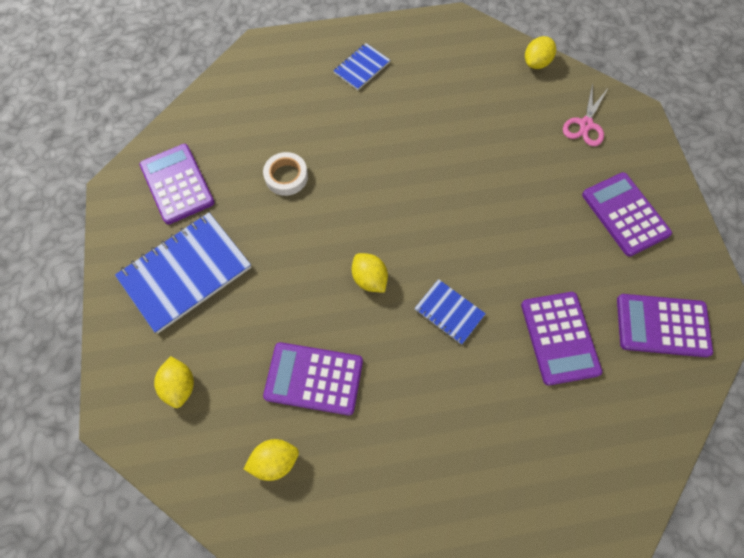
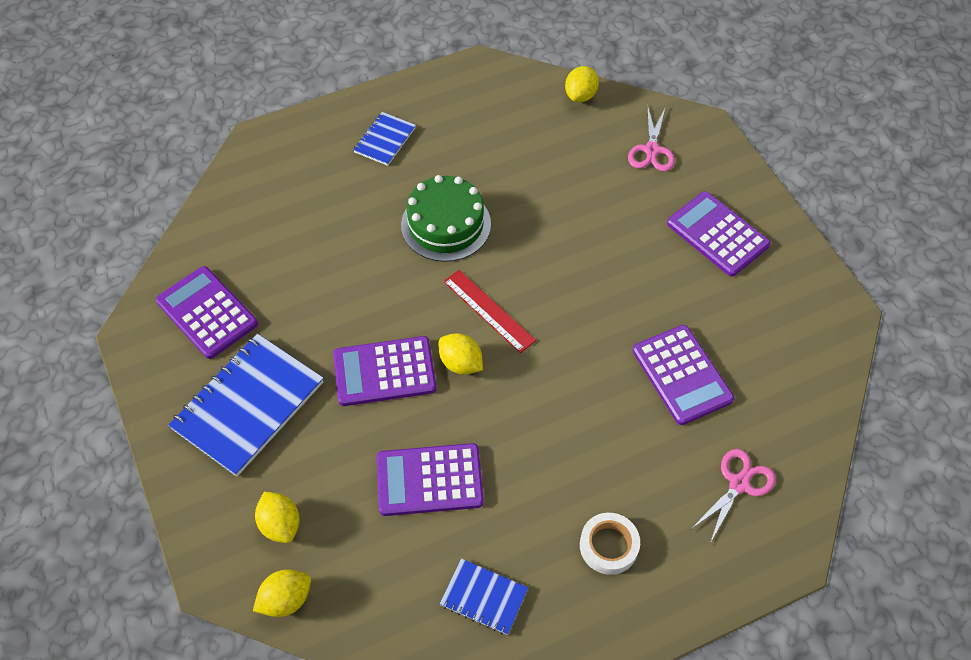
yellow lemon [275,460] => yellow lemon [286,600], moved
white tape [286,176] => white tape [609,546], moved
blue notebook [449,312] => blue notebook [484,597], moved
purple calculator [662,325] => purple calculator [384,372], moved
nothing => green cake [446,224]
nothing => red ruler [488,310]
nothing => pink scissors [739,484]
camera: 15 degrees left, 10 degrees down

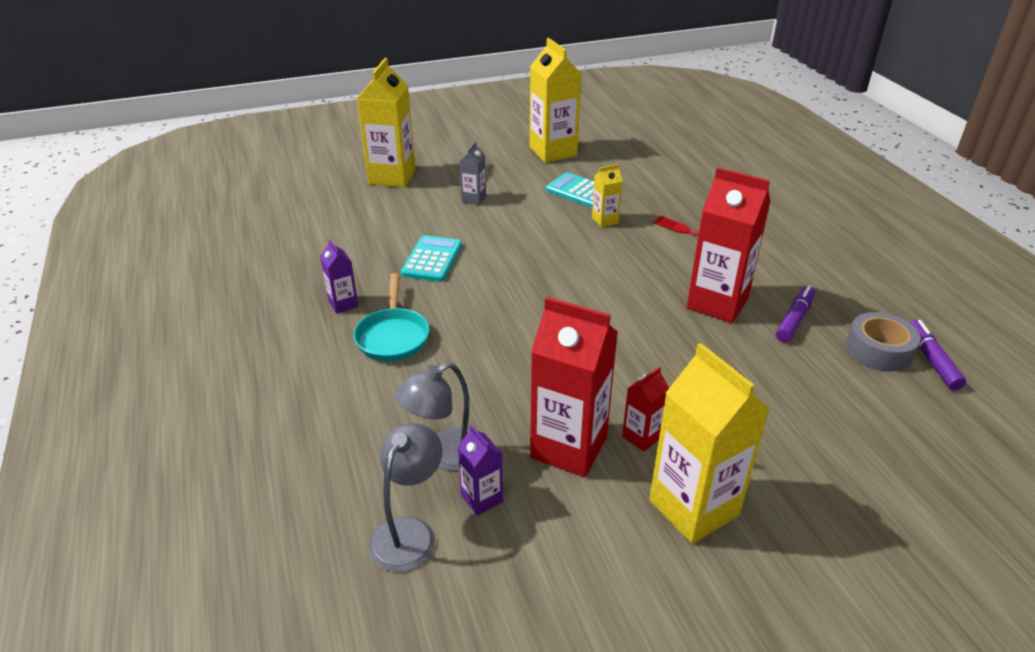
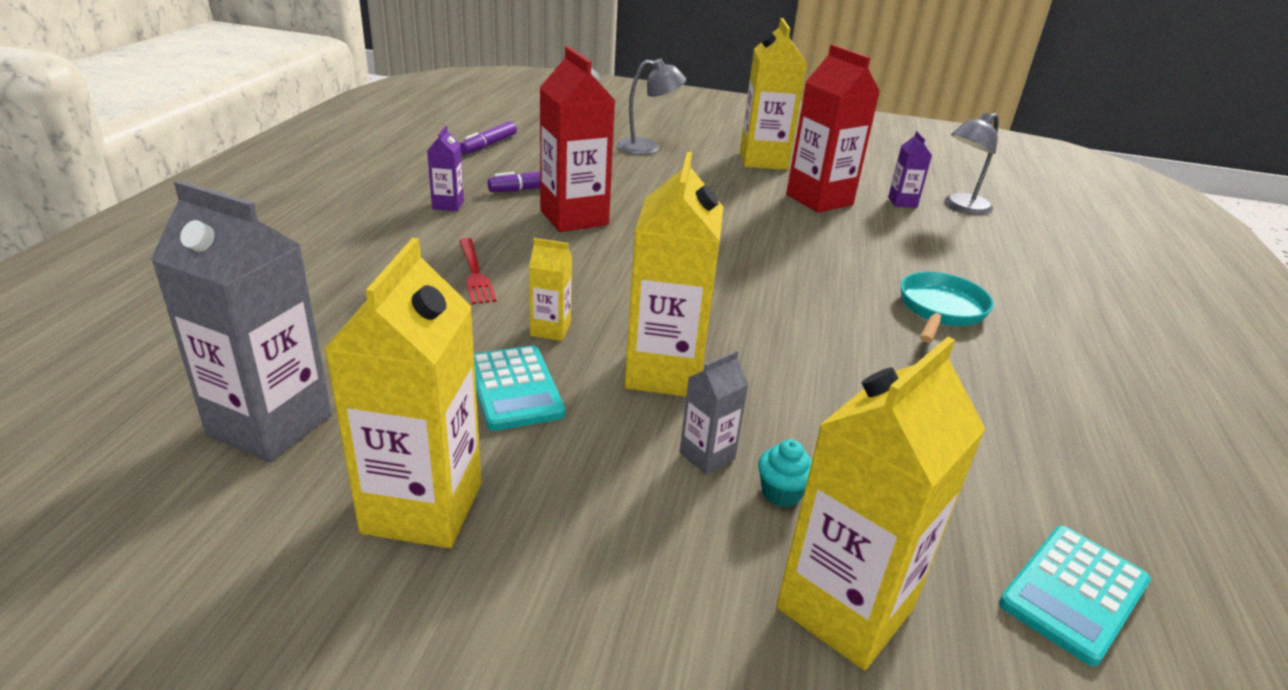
purple carton [343,304] => purple carton [448,205], moved
grey lamp [446,455] => grey lamp [647,148], moved
turquoise calculator [432,259] => turquoise calculator [1073,593], moved
red carton [641,437] => nothing
grey tape [878,350] => nothing
nothing => grey carton [270,425]
nothing => yellow carton [665,372]
nothing => turquoise cupcake [781,493]
camera: 150 degrees left, 5 degrees down

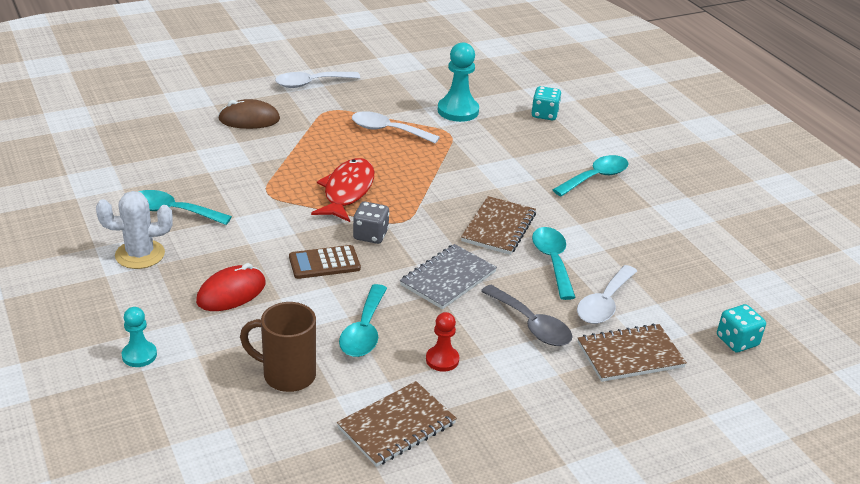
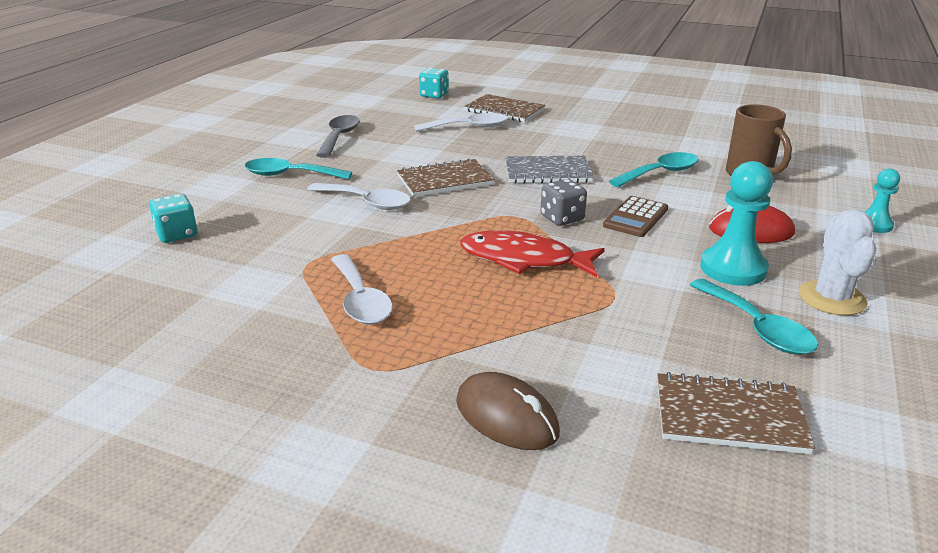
white cactus [140,254] => white cactus [831,298], 60 degrees clockwise
white spoon [311,83] => white spoon [366,202], moved
brown calculator [324,263] => brown calculator [635,217], 90 degrees clockwise
red fish [347,191] => red fish [524,260], 45 degrees clockwise
brown notebook [396,426] => brown notebook [729,416], moved
red pawn [442,360] => nothing
turquoise pawn [458,111] => turquoise pawn [733,268], moved
grey spoon [531,325] => grey spoon [339,137], moved
turquoise spoon [552,261] => nothing
camera: 130 degrees left, 5 degrees down

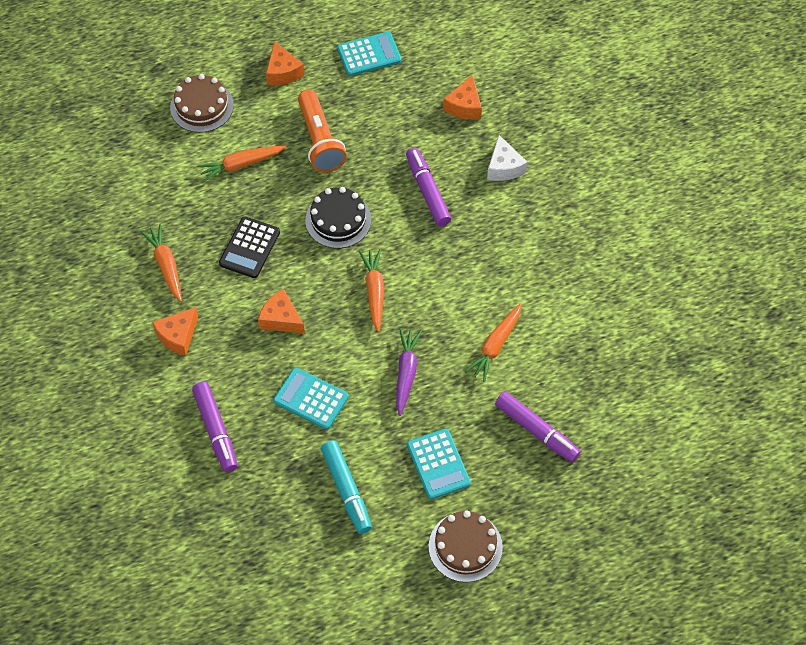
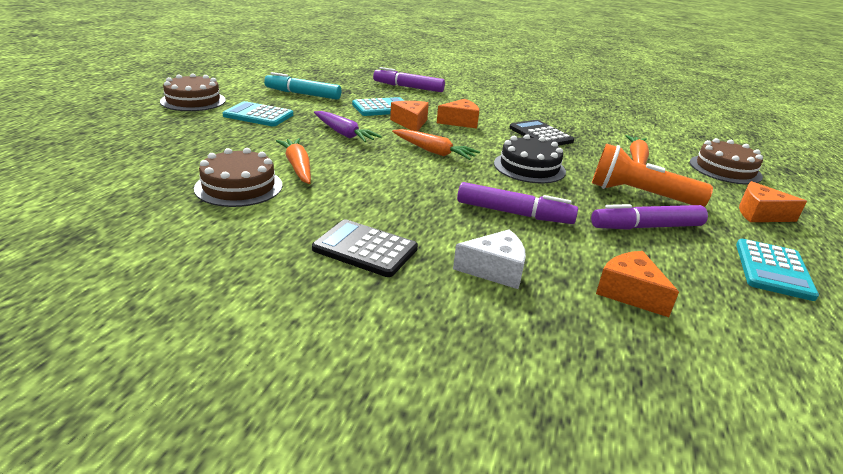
orange carrot [166,265] => nothing
orange cheese [178,336] => orange cheese [410,123], moved
white cheese [504,167] => white cheese [495,270], 150 degrees clockwise
purple marker [536,431] => purple marker [646,227], moved
nothing => brown cake [239,186]
nothing => black calculator [365,249]
camera: 125 degrees right, 30 degrees down

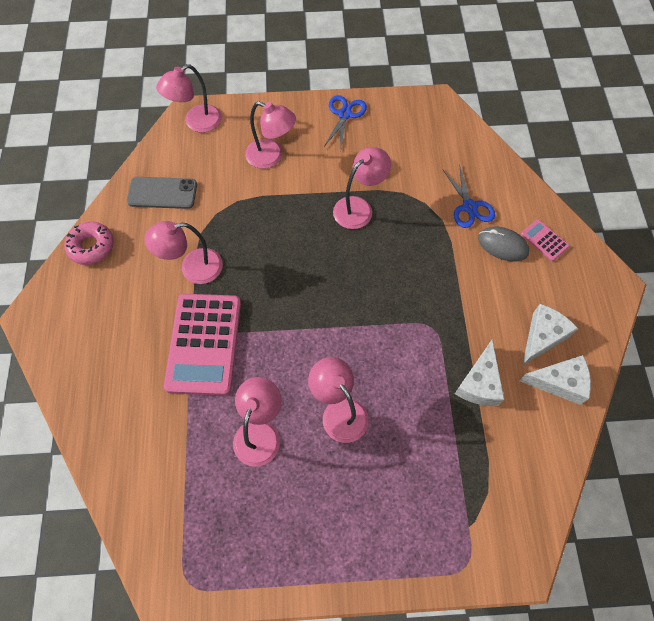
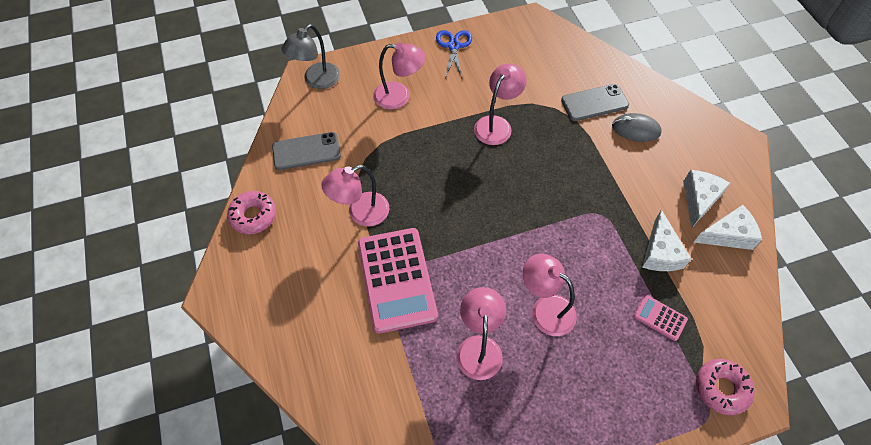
pink lamp [196,122] => grey lamp [316,81]
blue scissors [469,207] => grey phone [594,103]
pink calculator [544,240] => pink calculator [660,318], moved
nothing => pink donut [721,388]
camera: 15 degrees left, 5 degrees down

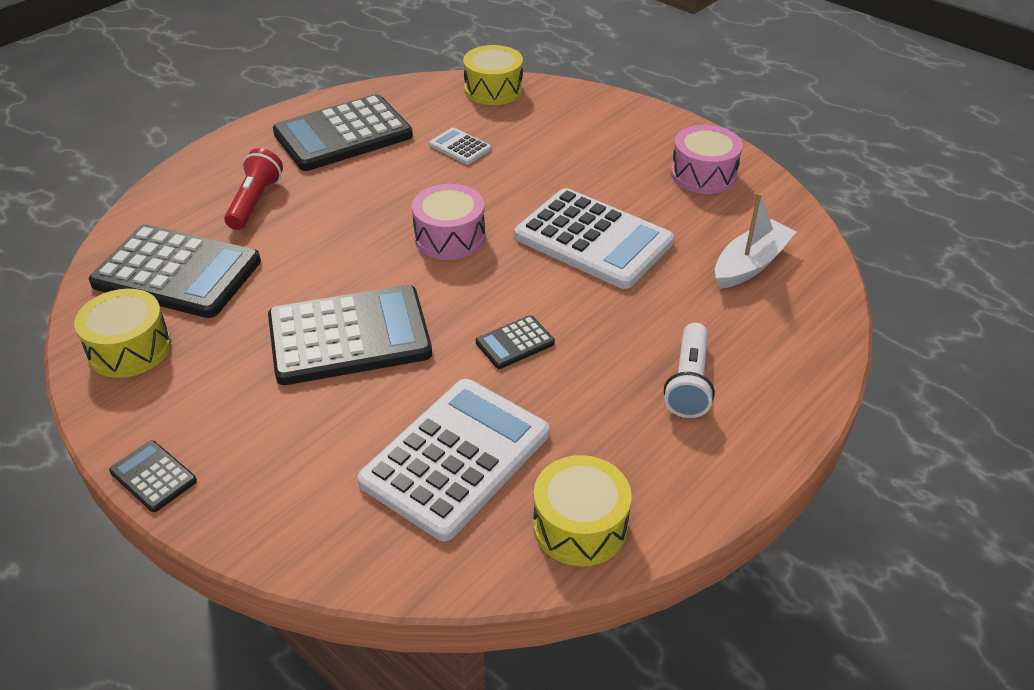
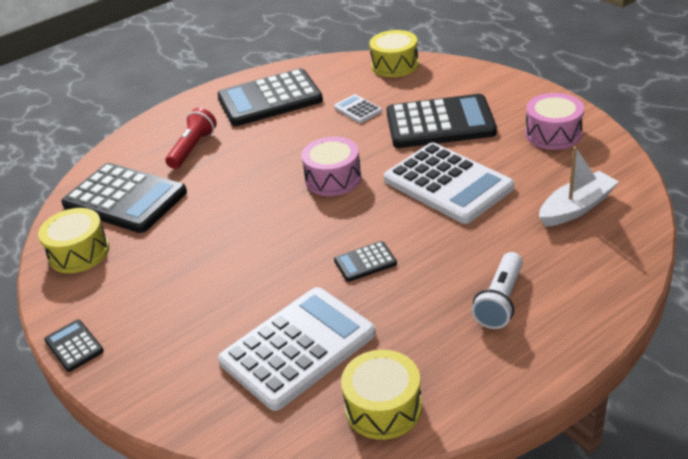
black calculator [349,336] => black calculator [440,123], moved
camera: 15 degrees right, 5 degrees down

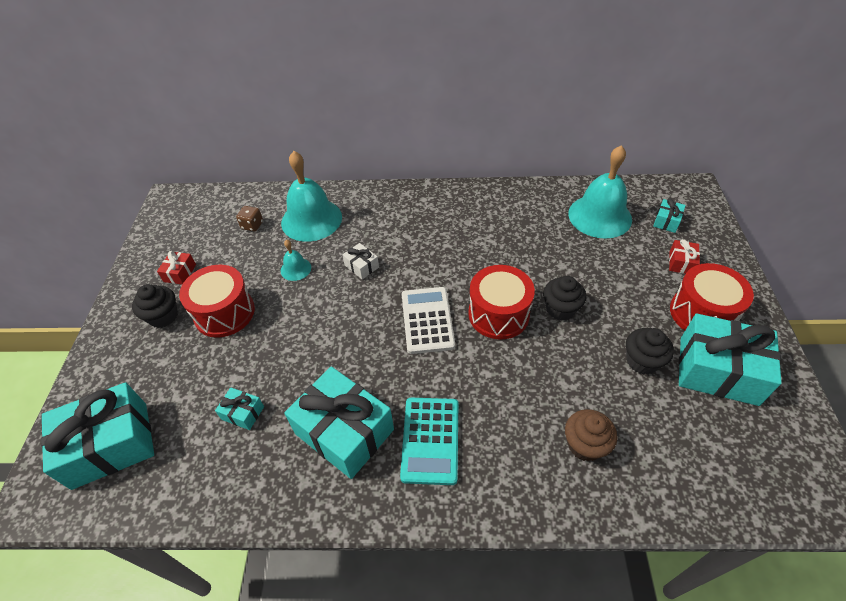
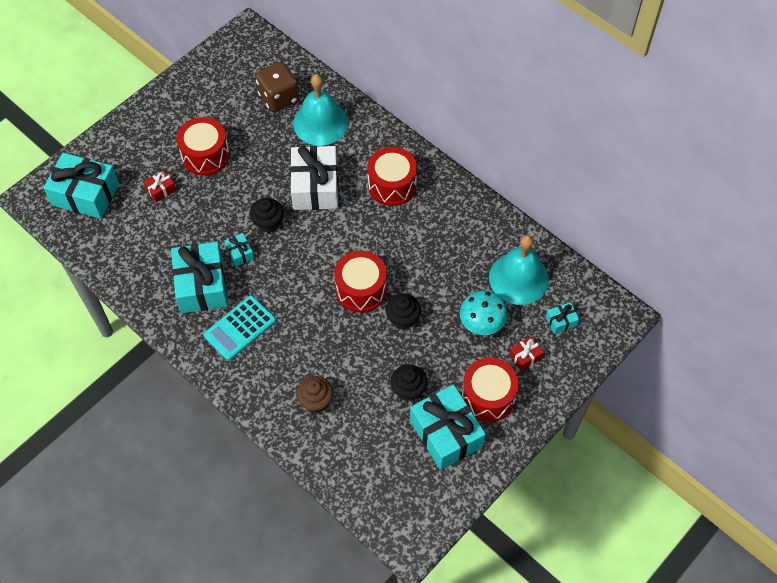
black cupcake [163,316] => black cupcake [268,223], moved
red gift [180,273] => red gift [161,190], moved
turquoise gift [243,413] => turquoise gift [240,253], moved
brown dice [252,225] => brown dice [279,98], x2.04
turquoise bell [296,269] => nothing
white gift [361,266] => white gift [315,187], x2.26
white calculator [427,320] => nothing
nothing => red drum [392,185]
nothing => turquoise mushroom [481,323]
camera: 40 degrees right, 10 degrees up

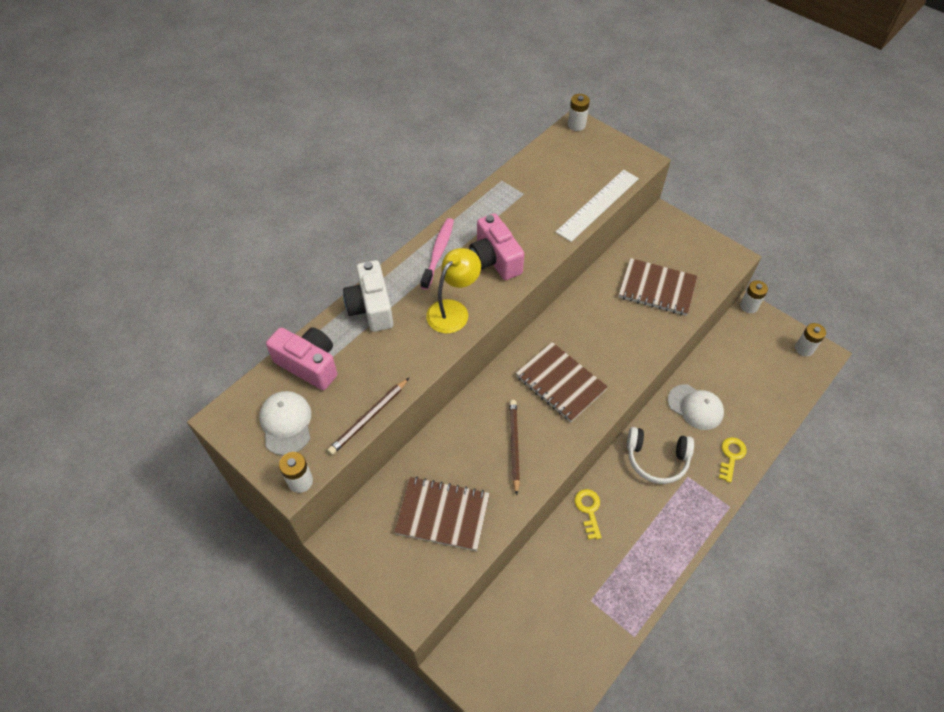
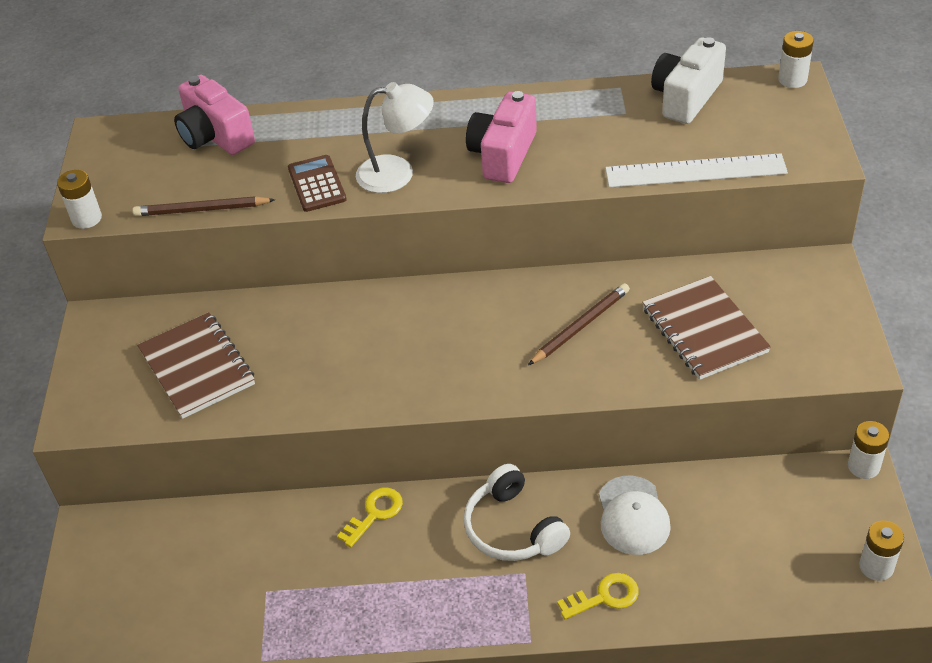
white cap [286,423] => nothing
pink camera [309,365] => pink camera [215,136], 150 degrees clockwise
white camera [371,307] => white camera [686,97], moved
pink toothbrush [438,253] => nothing
yellow lamp [453,310] => white lamp [397,173]
brown pencil [514,446] => brown pencil [580,326], moved
brown notebook [560,383] => nothing
nothing => brown calculator [317,184]
camera: 50 degrees right, 10 degrees down

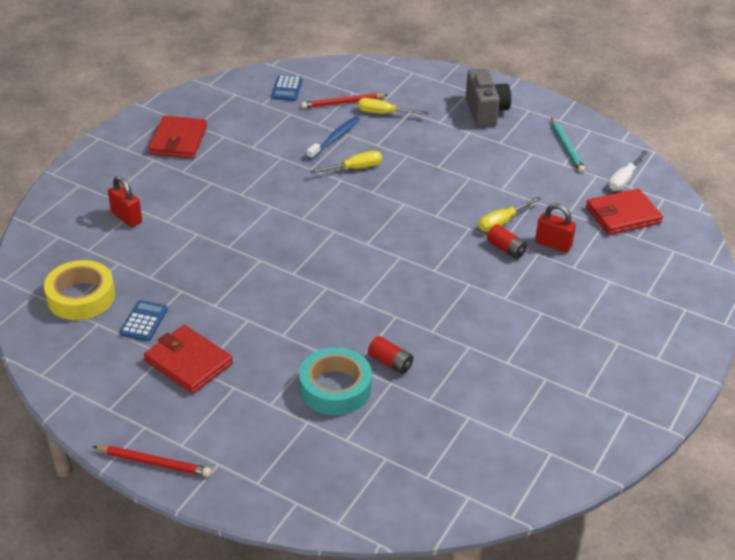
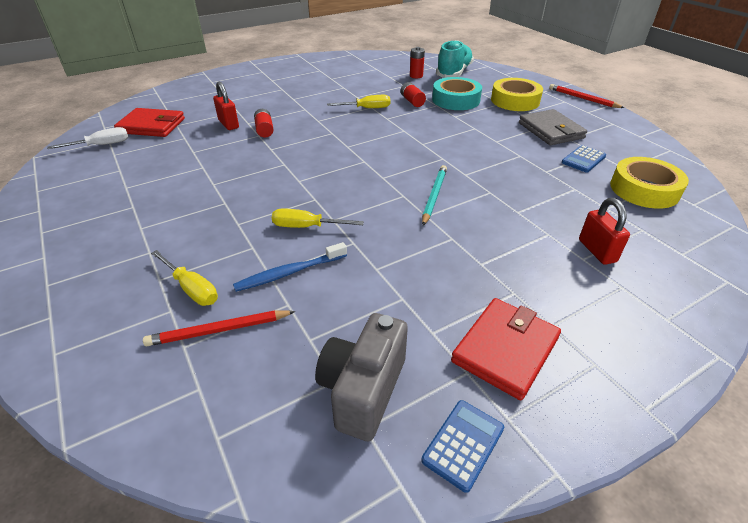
red wallet [188,362] => grey wallet [550,130]
blue calculator [287,89] => blue calculator [463,444], moved
red pencil [343,103] => red pencil [219,330], 150 degrees clockwise
grey camera [485,112] => grey camera [363,390], moved
yellow screwdriver [502,222] => yellow screwdriver [367,108], moved
turquoise pencil [566,147] => turquoise pencil [434,196], moved
nothing => red battery [416,76]
nothing => turquoise shoe [454,73]
nothing => yellow tape [515,101]
camera: 150 degrees left, 0 degrees up

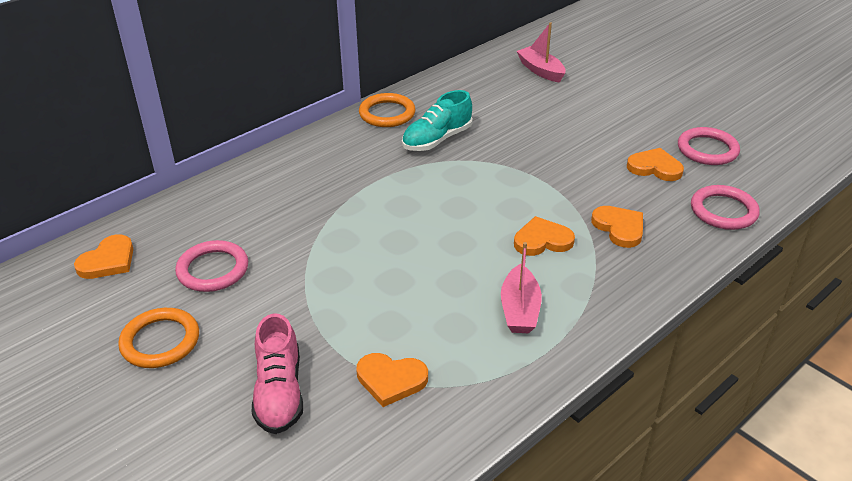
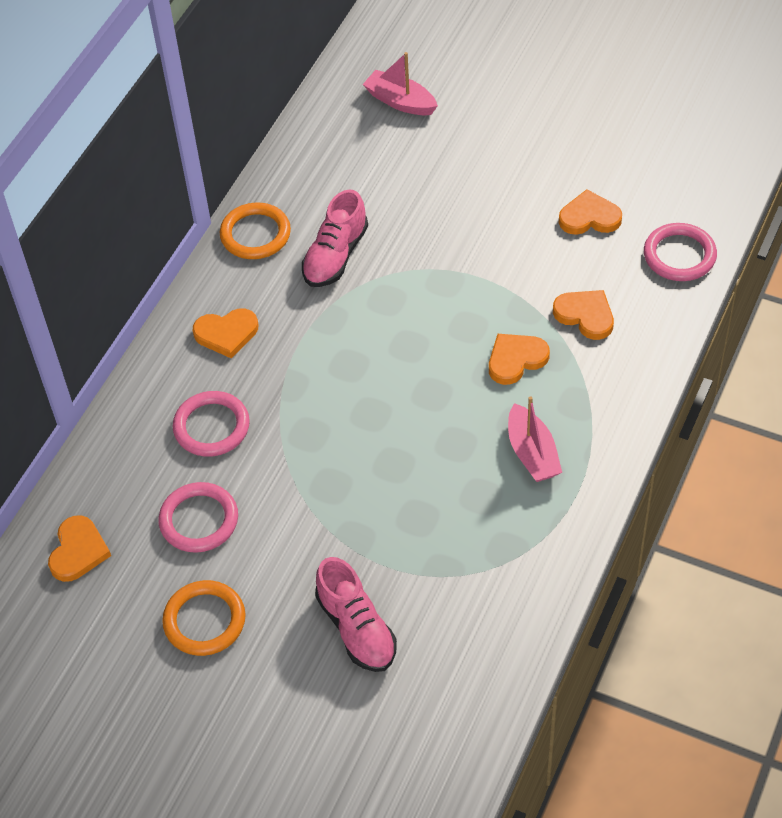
orange heart [391,380] => orange heart [226,334], moved
turquoise shoe [437,140] => pink shoe [335,256]
pink ring [707,150] => pink ring [211,427], moved
camera: 20 degrees left, 15 degrees up

